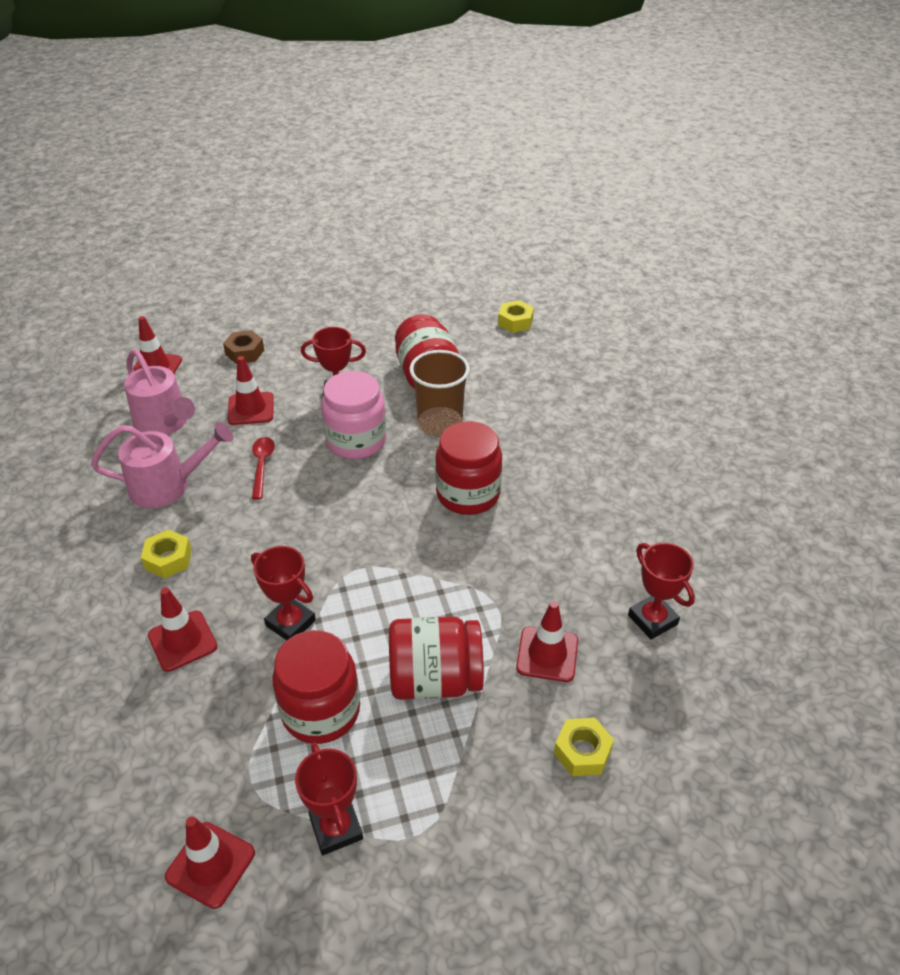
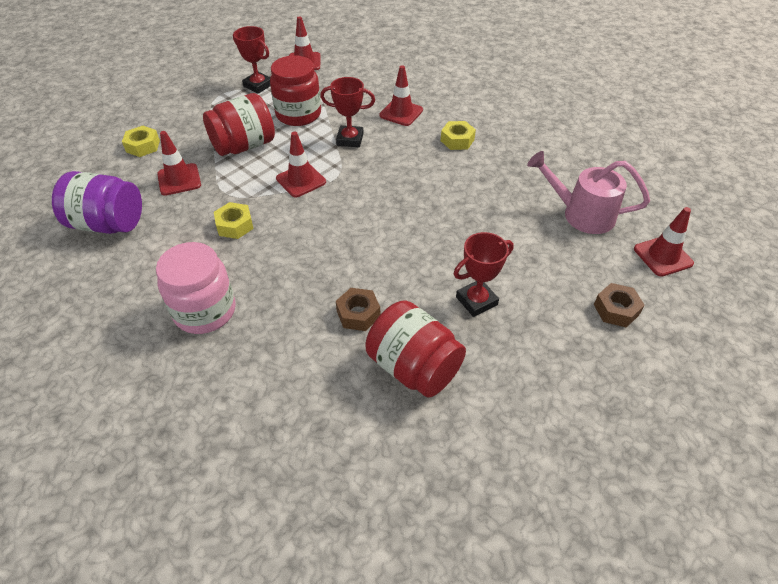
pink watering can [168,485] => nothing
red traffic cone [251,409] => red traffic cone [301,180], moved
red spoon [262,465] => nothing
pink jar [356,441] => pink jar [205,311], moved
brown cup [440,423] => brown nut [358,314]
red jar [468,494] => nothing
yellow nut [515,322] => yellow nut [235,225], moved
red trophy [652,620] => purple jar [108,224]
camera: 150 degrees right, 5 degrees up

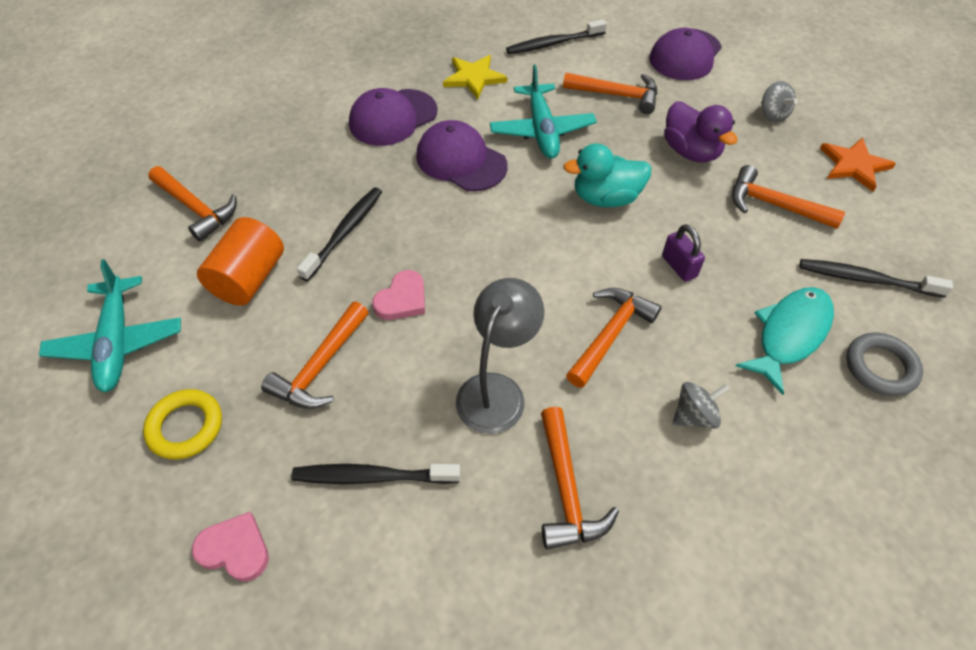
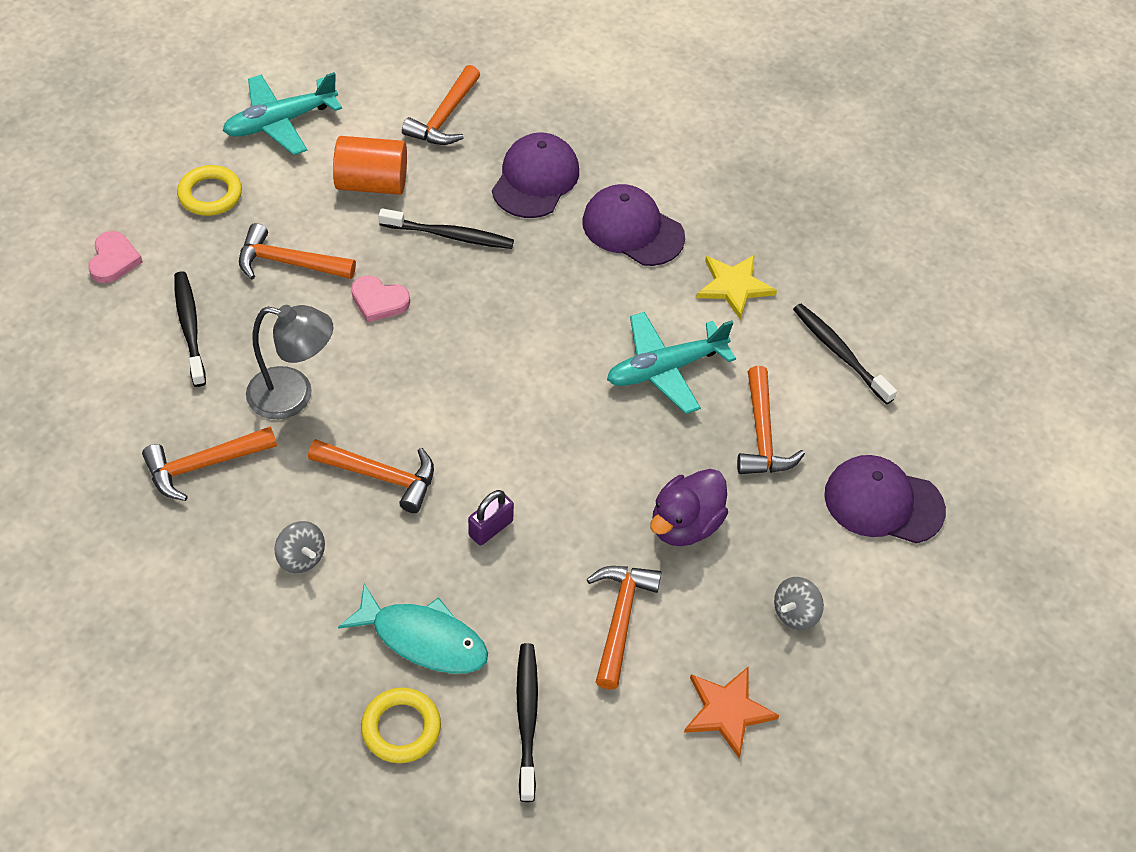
purple cap [461,161] => purple cap [535,179], moved
turquoise duck [605,198] => nothing
grey ring [880,367] => yellow ring [401,728]
camera: 70 degrees right, 0 degrees up

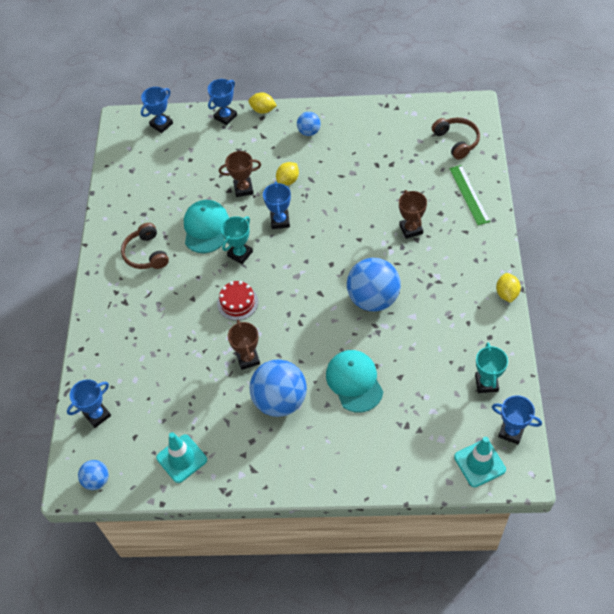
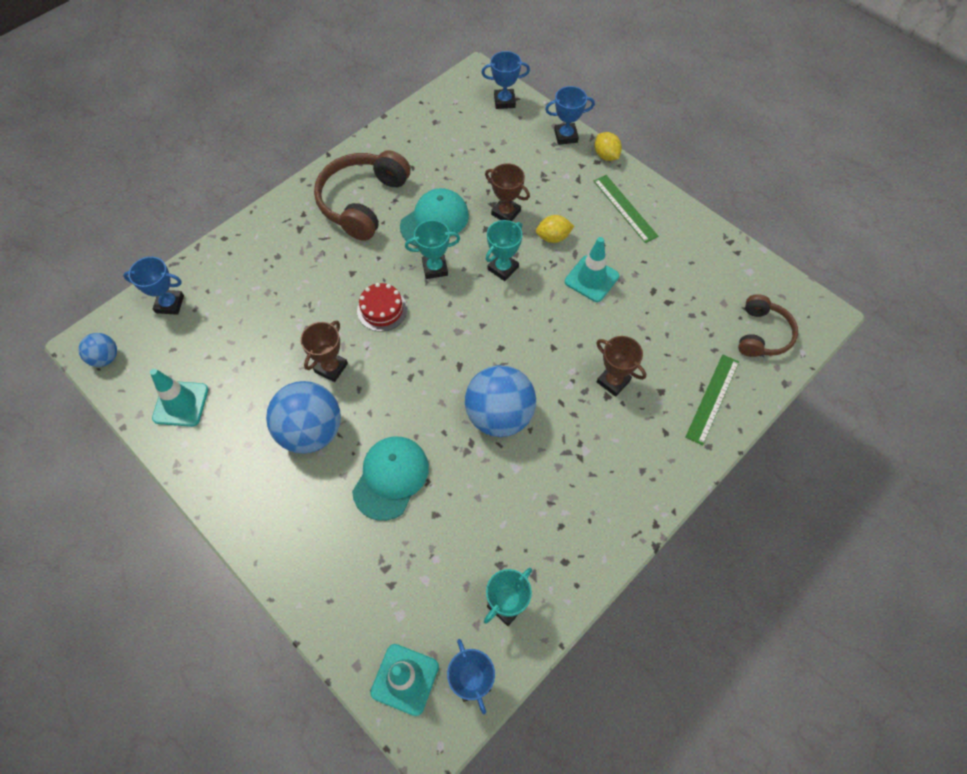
brown headphones [146,254] => brown headphones [363,202], x1.64
blue trophy [280,221] => turquoise trophy [503,268]
blue ball [309,132] => green ruler [625,208]
brown trophy [411,229] => brown trophy [613,381], 75 degrees counterclockwise
yellow lemon [506,294] => nothing
nothing => turquoise traffic cone [591,279]
camera: 40 degrees right, 5 degrees up

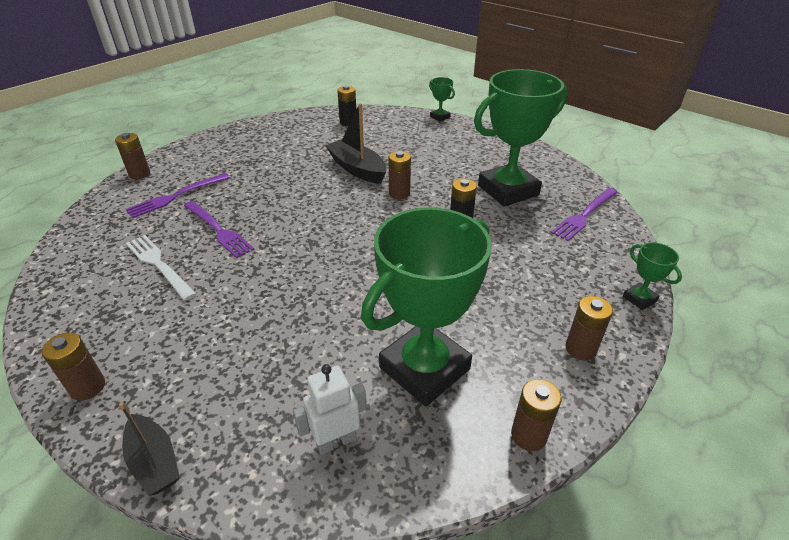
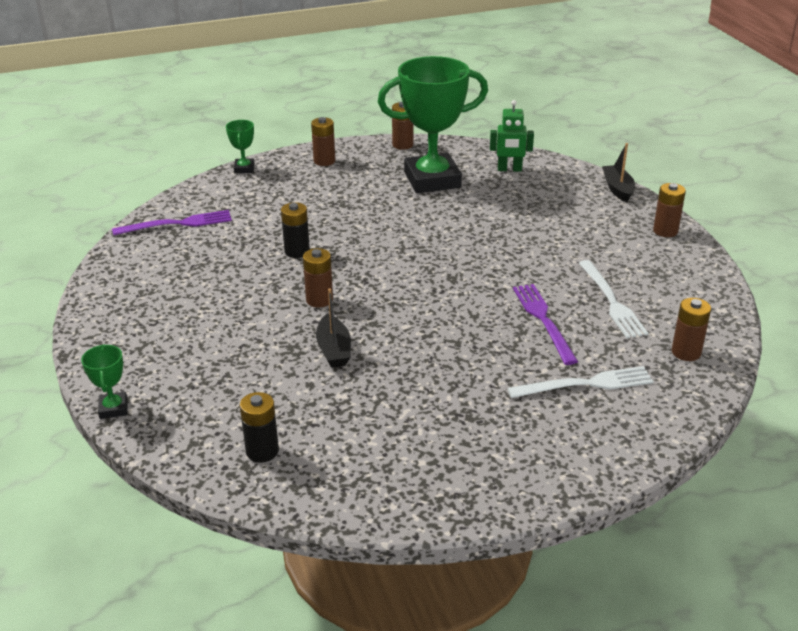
brown battery [139,174] => brown battery [686,352], moved
purple fork [176,196] => white fork [585,384]
white robot [336,441] => green robot [509,169]
black boat [357,169] => black boat [334,349], x0.66
green trophy [508,190] => nothing
camera: 150 degrees left, 5 degrees down

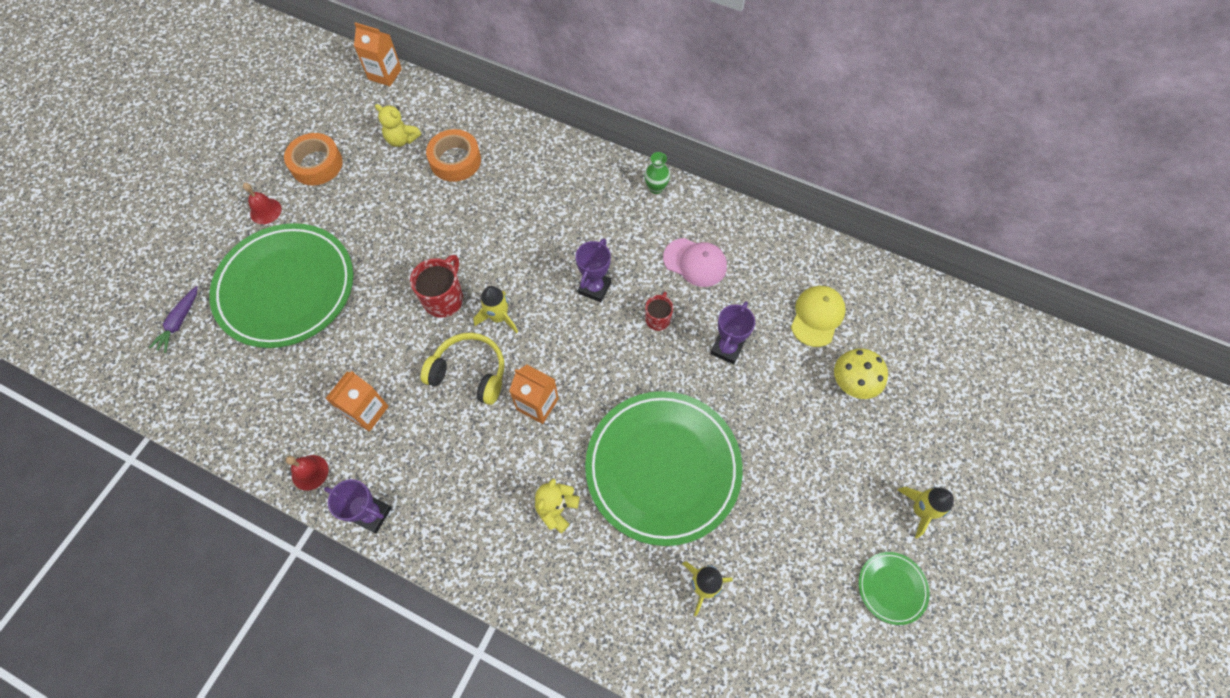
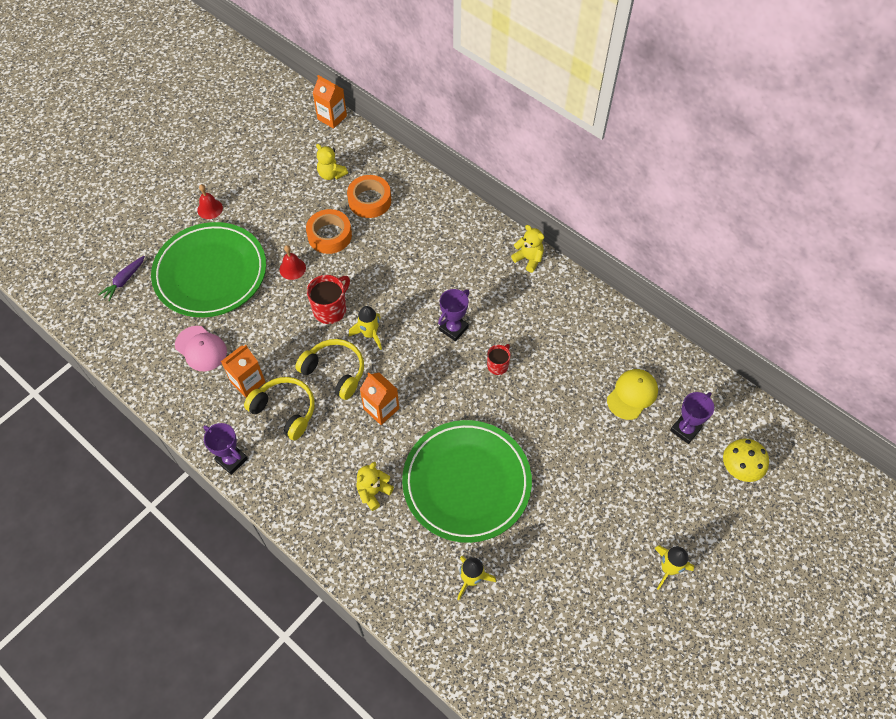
orange tape [316,164] => orange tape [329,235], moved
red bell [310,472] => red bell [292,268], moved
green vase [656,188] => yellow teddy bear [528,259]
pink cap [695,262] => pink cap [201,348], moved
purple trophy [727,348] => purple trophy [685,429], moved
yellow mushroom [853,383] => yellow mushroom [739,468], moved
green plate [892,588] => nothing
nothing => yellow headphones [285,410]
camera: 15 degrees right, 5 degrees down

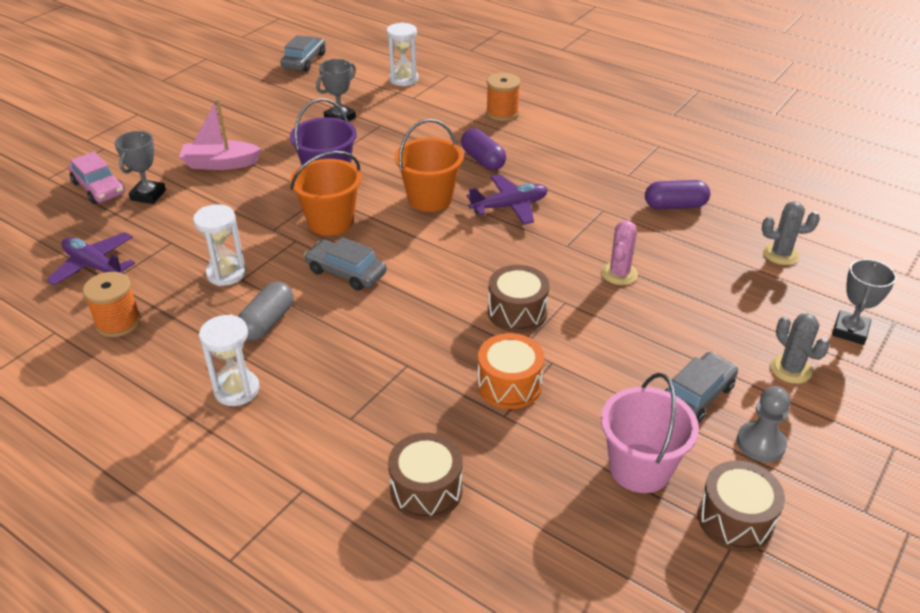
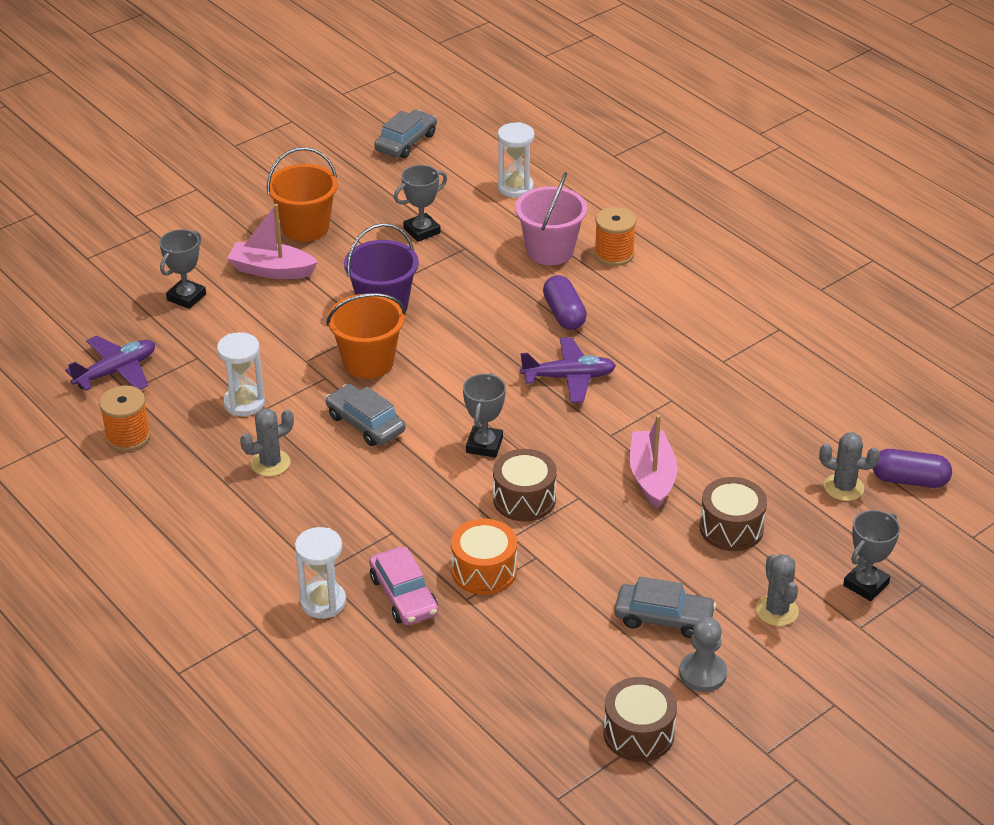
purple plane [94,266] => purple plane [116,371], 90 degrees clockwise
pink car [98,188] => pink car [403,595], moved
white hourglass [237,390] => white hourglass [323,602], moved
grey capsule [267,322] => grey cactus [270,463]
brown drum [426,490] => brown drum [731,528], moved
orange bucket [430,199] => orange bucket [305,227], moved
pink cactus [619,274] => pink boat [652,477]
pink bucket [640,468] => pink bucket [550,251], moved
purple capsule [675,206] => purple capsule [909,480], moved
grey car [696,396] => grey car [663,618], 45 degrees clockwise
nothing => grey trophy [484,445]
camera: 15 degrees right, 0 degrees up

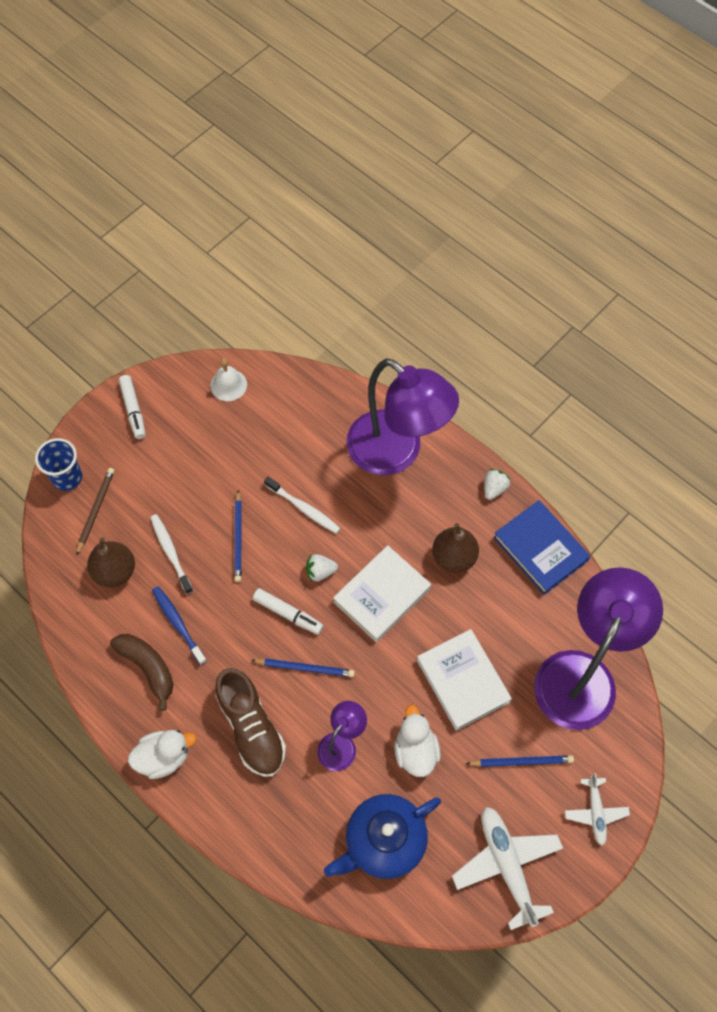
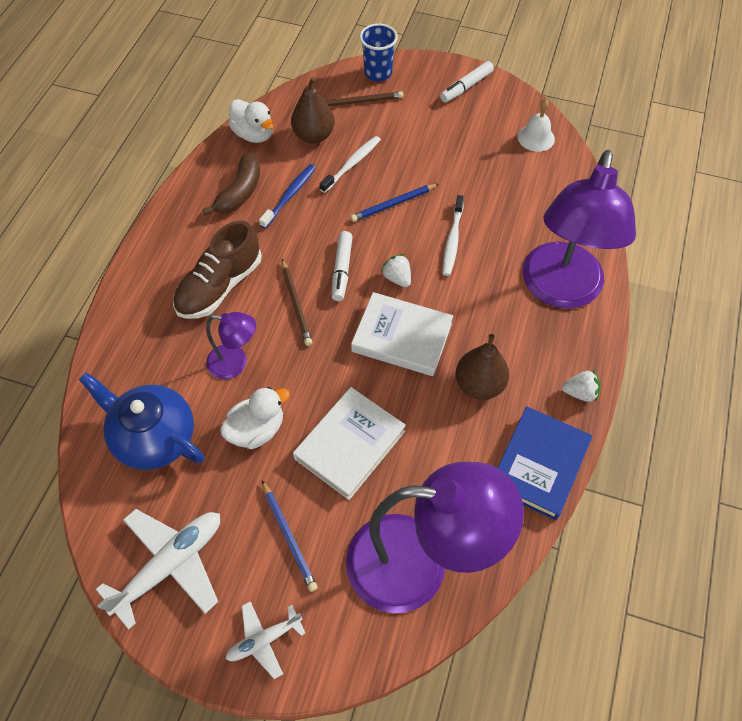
white duck [164,757] => white duck [254,134], moved
blue pencil [305,668] => brown pencil [296,304]
camera: 65 degrees right, 5 degrees down

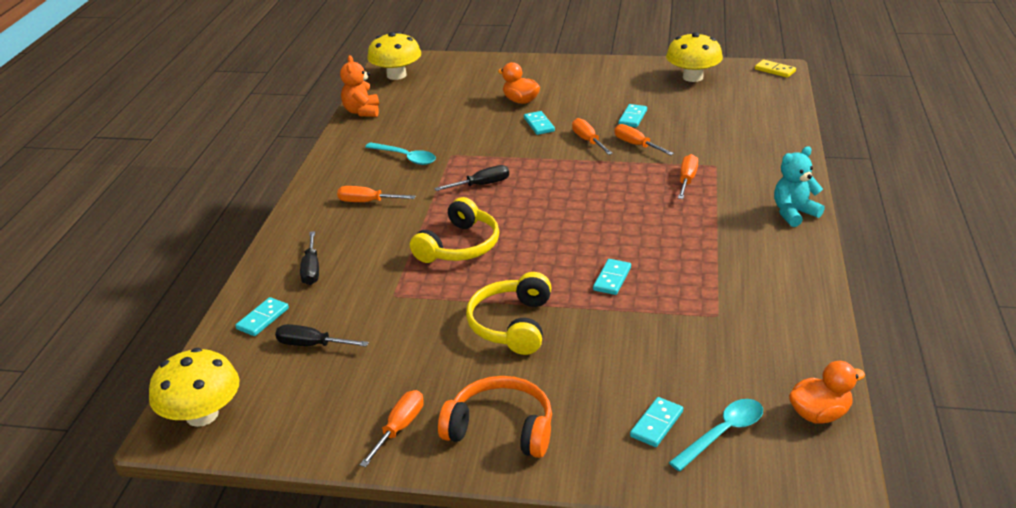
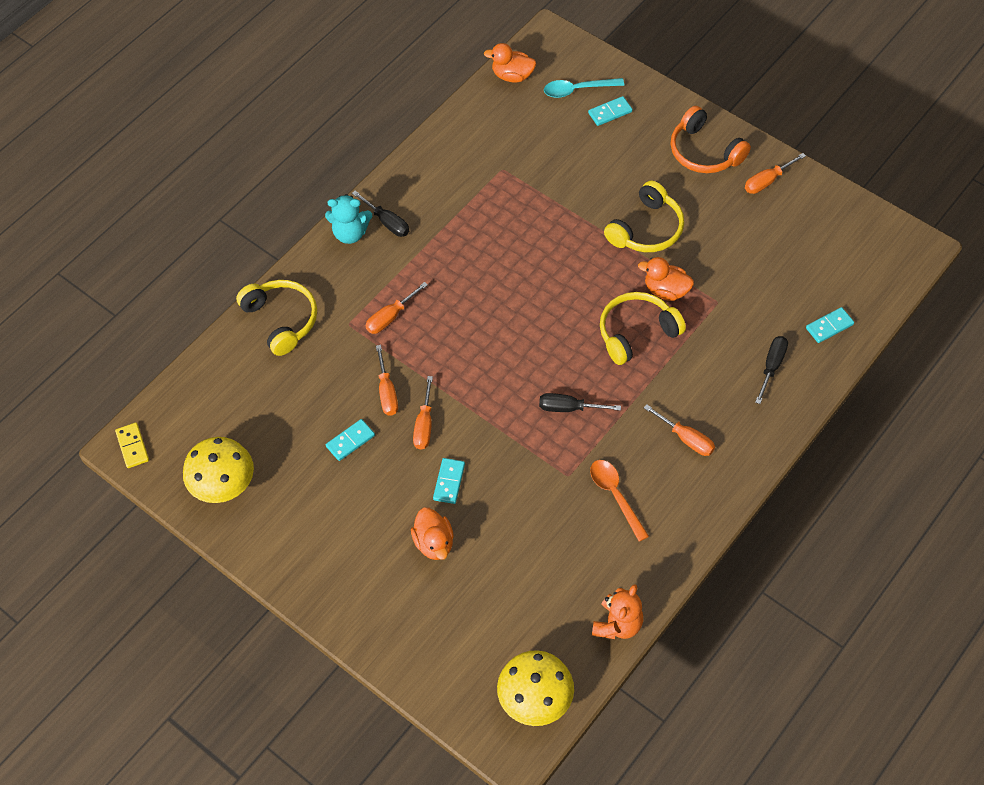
yellow mushroom [202,415] => nothing
black screwdriver [312,345] => black screwdriver [387,222], moved
turquoise spoon [406,158] => orange spoon [615,495]
turquoise domino [612,279] => nothing
nothing => yellow headphones [282,320]
nothing => orange duck [666,290]
camera: 150 degrees left, 25 degrees up

